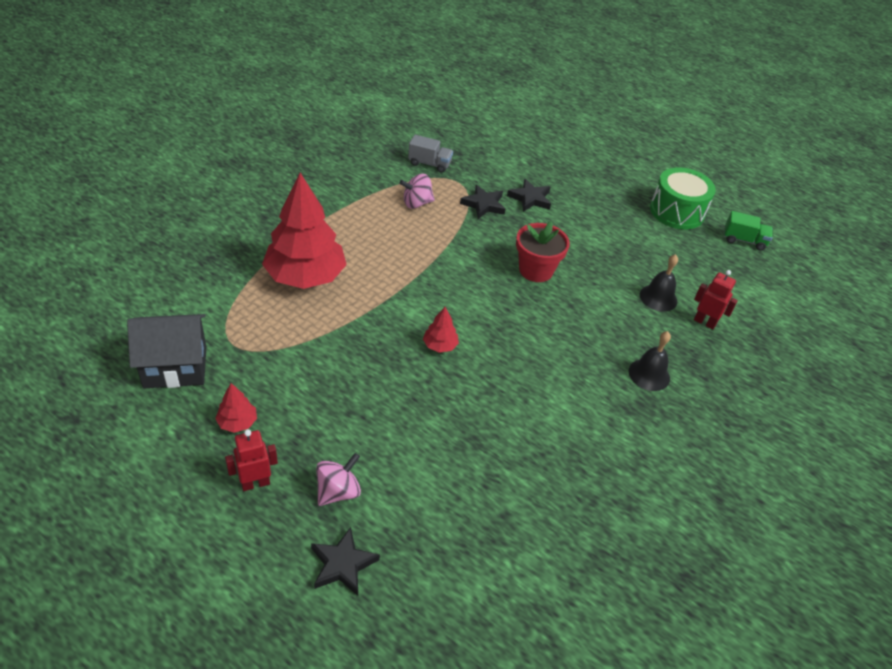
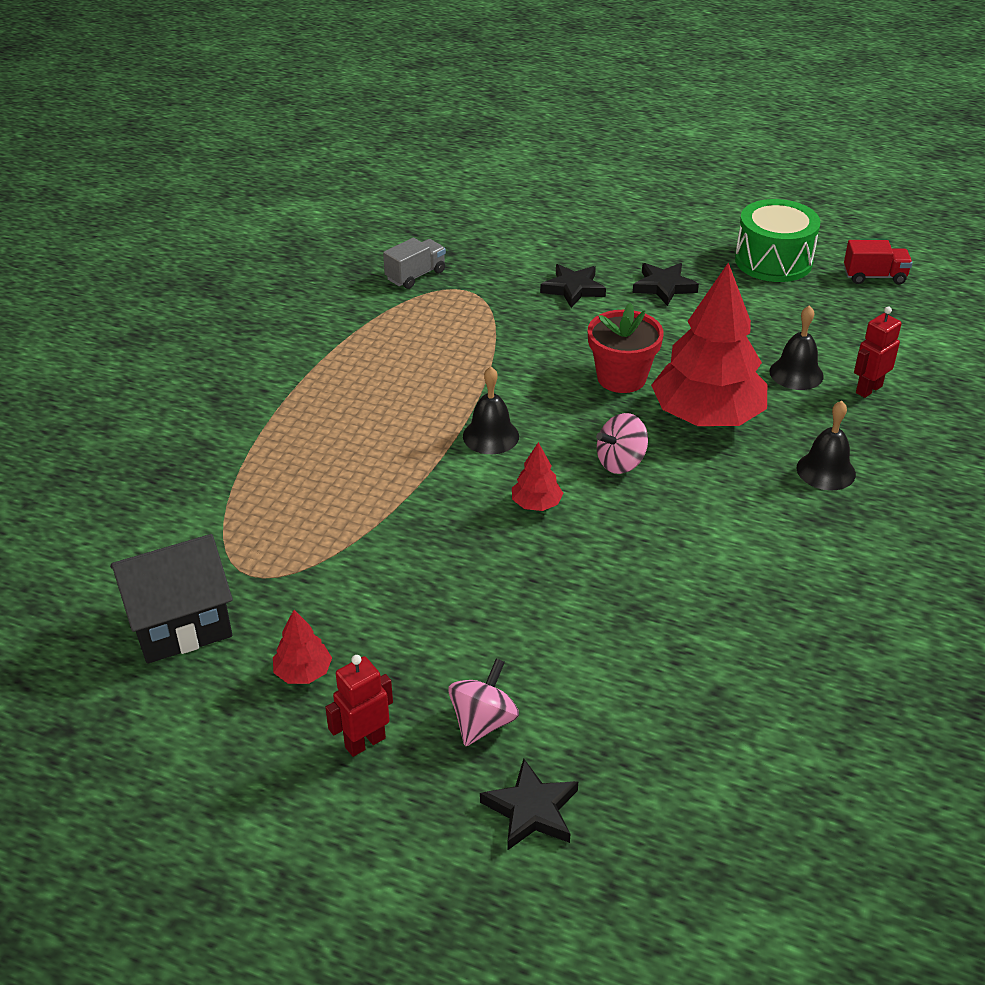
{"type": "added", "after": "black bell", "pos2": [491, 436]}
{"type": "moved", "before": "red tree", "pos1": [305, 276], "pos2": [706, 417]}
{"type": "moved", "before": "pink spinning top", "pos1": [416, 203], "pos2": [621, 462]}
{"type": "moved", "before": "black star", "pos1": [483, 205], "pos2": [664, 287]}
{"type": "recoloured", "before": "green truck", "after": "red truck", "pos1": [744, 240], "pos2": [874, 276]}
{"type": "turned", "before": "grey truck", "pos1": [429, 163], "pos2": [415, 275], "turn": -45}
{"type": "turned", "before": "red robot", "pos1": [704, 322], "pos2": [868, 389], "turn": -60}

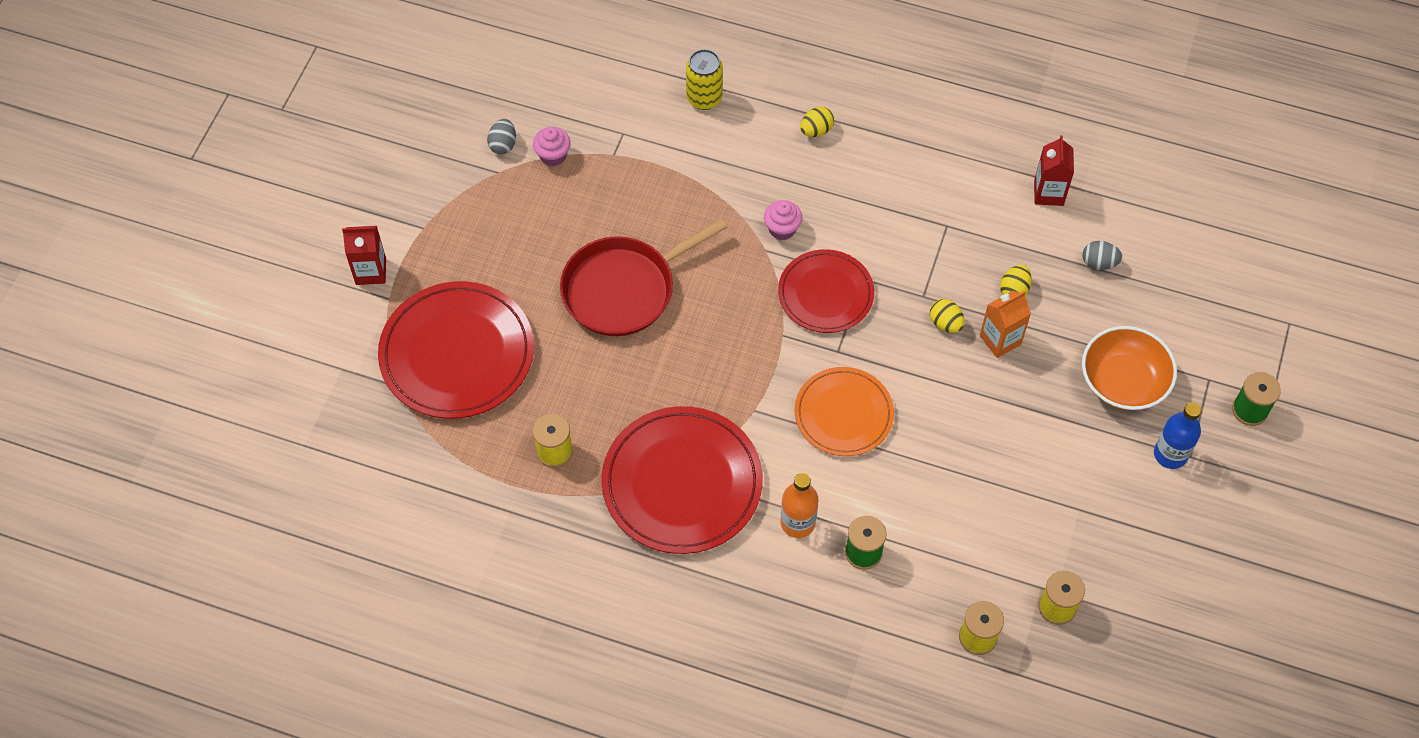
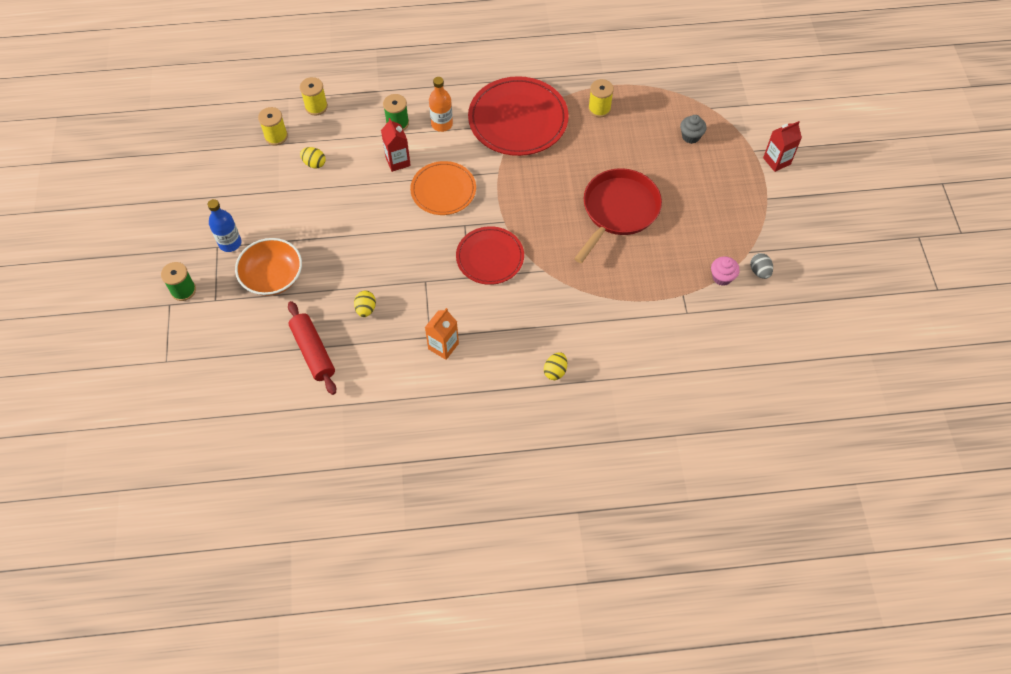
{"type": "removed", "before": "yellow can", "pos1": [704, 98]}
{"type": "removed", "before": "pink cupcake", "pos1": [782, 229]}
{"type": "moved", "before": "yellow egg", "pos1": [945, 323], "pos2": [314, 163]}
{"type": "moved", "before": "orange carton", "pos1": [1000, 340], "pos2": [443, 346]}
{"type": "moved", "before": "red carton", "pos1": [1048, 193], "pos2": [398, 161]}
{"type": "replaced", "before": "red plate", "after": "grey cupcake", "pos1": [457, 354], "pos2": [690, 136]}
{"type": "replaced", "before": "grey egg", "after": "red rolling pin", "pos1": [1099, 263], "pos2": [313, 352]}

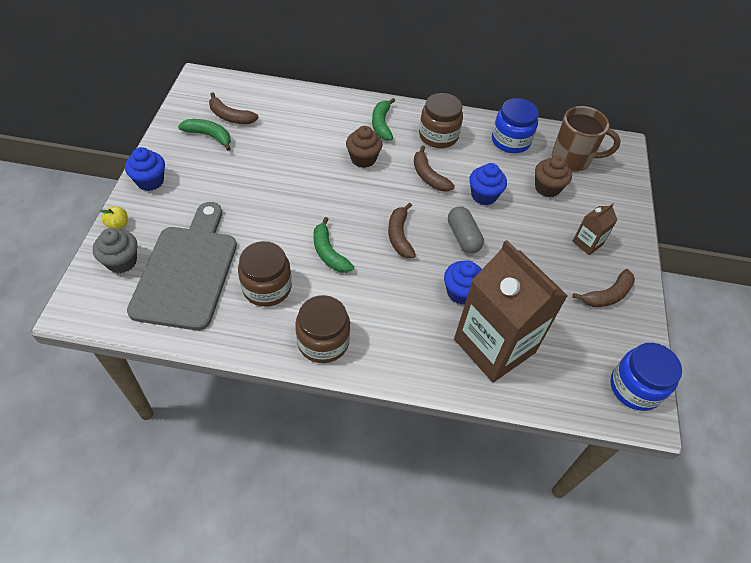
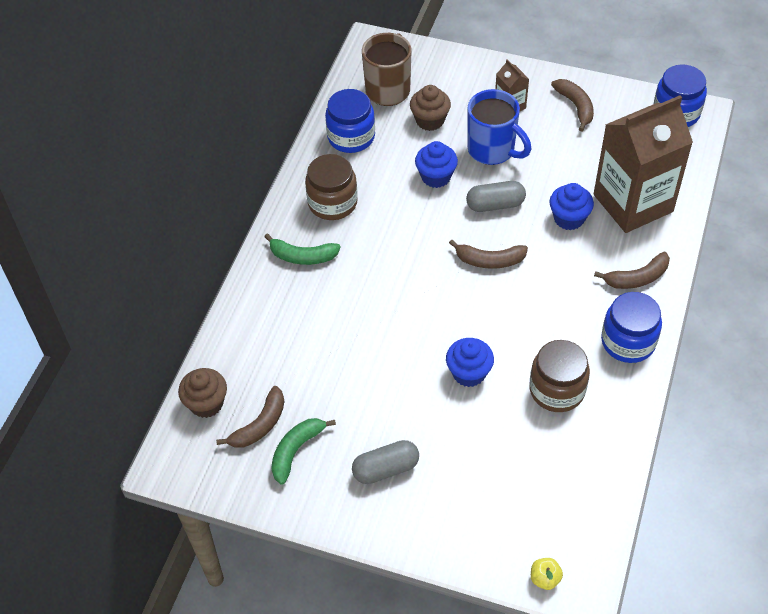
{"type": "removed", "before": "grey cupcake", "pos1": [122, 261]}
{"type": "removed", "before": "grey cutting board", "pos1": [187, 271]}
{"type": "removed", "before": "green banana", "pos1": [329, 253]}
{"type": "added", "after": "grey capsule", "pos2": [386, 469]}
{"type": "added", "after": "blue mug", "pos2": [492, 150]}
{"type": "moved", "before": "yellow apple", "pos1": [118, 225], "pos2": [545, 578]}
{"type": "moved", "before": "blue cupcake", "pos1": [150, 181], "pos2": [469, 373]}
{"type": "moved", "before": "brown cupcake", "pos1": [363, 159], "pos2": [206, 403]}
{"type": "moved", "before": "brown banana", "pos1": [428, 176], "pos2": [637, 278]}
{"type": "recoloured", "before": "brown jar", "after": "blue jar", "pos1": [323, 341], "pos2": [628, 342]}

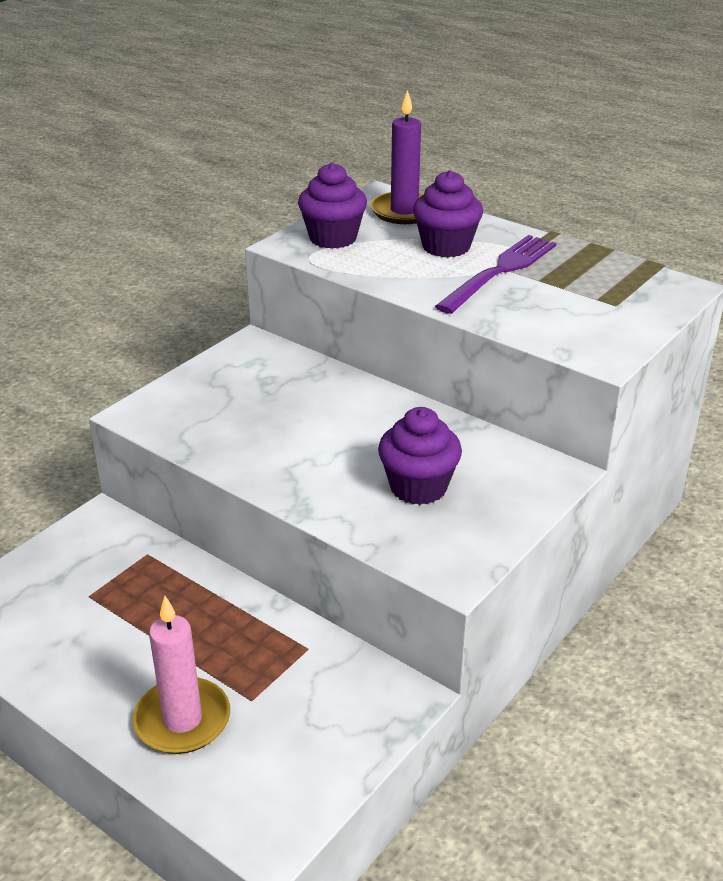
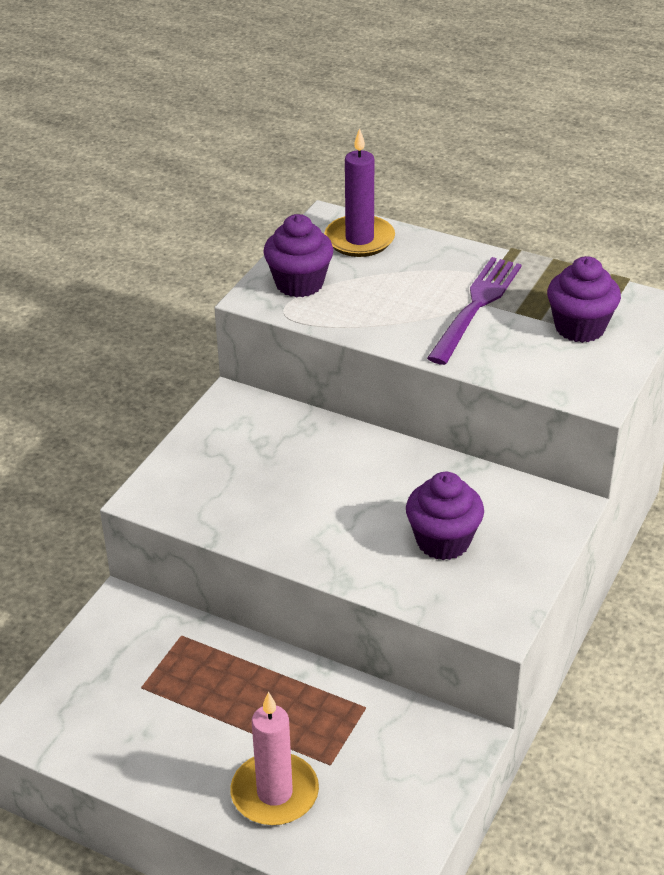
{"type": "moved", "before": "purple cupcake", "pos1": [446, 247], "pos2": [580, 327]}

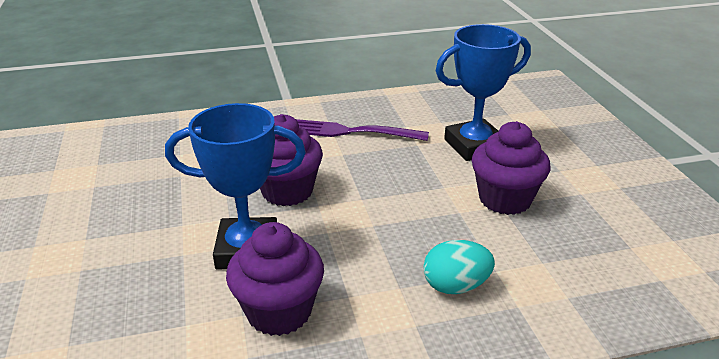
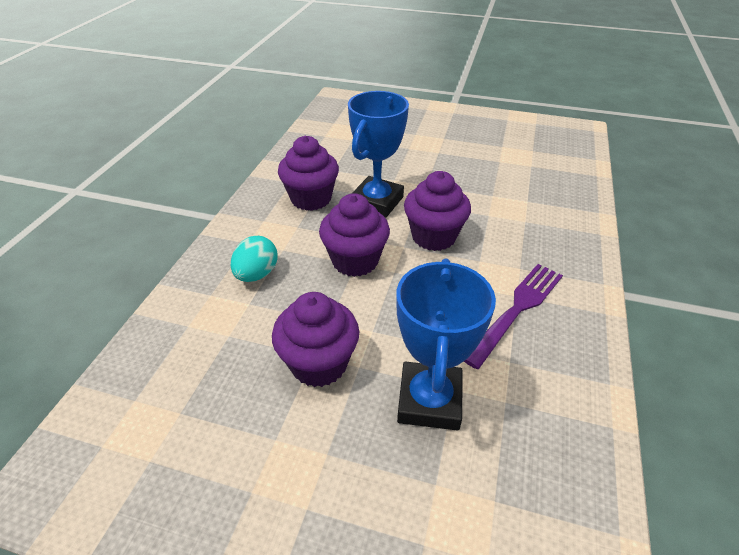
{"type": "added", "after": "purple cupcake", "pos2": [355, 261]}

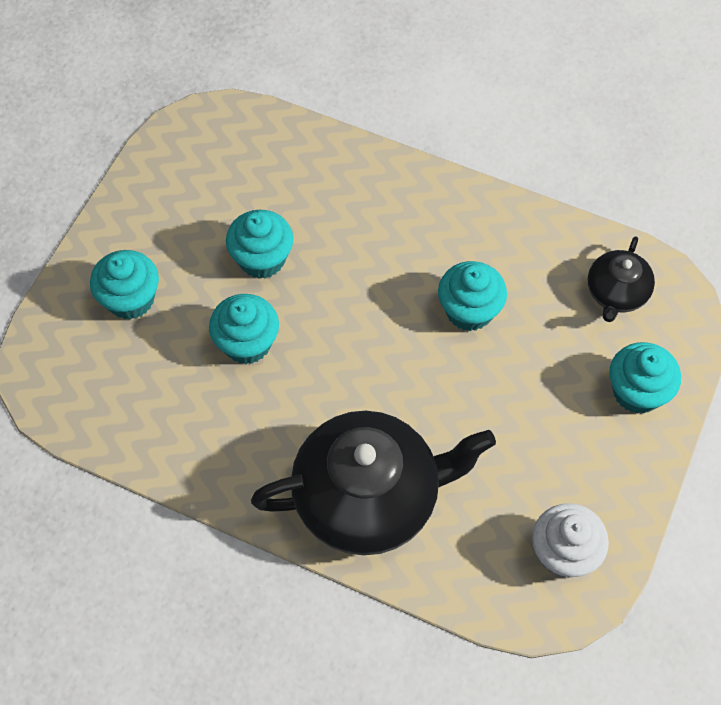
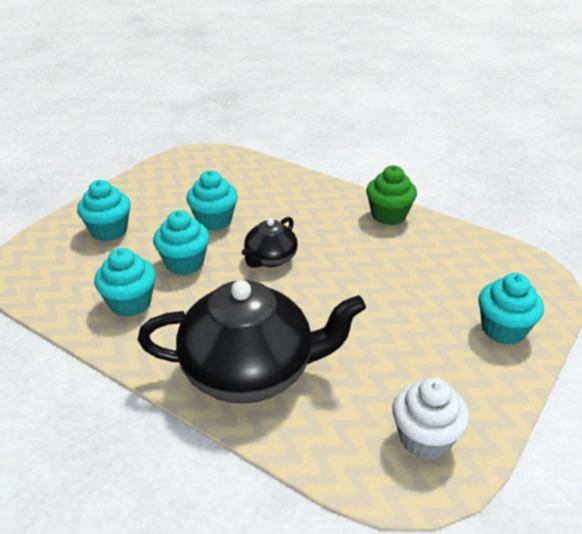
{"type": "added", "after": "green cupcake", "pos2": [388, 215]}
{"type": "moved", "before": "turquoise cupcake", "pos1": [469, 310], "pos2": [130, 303]}
{"type": "moved", "before": "black teapot", "pos1": [616, 293], "pos2": [270, 259]}

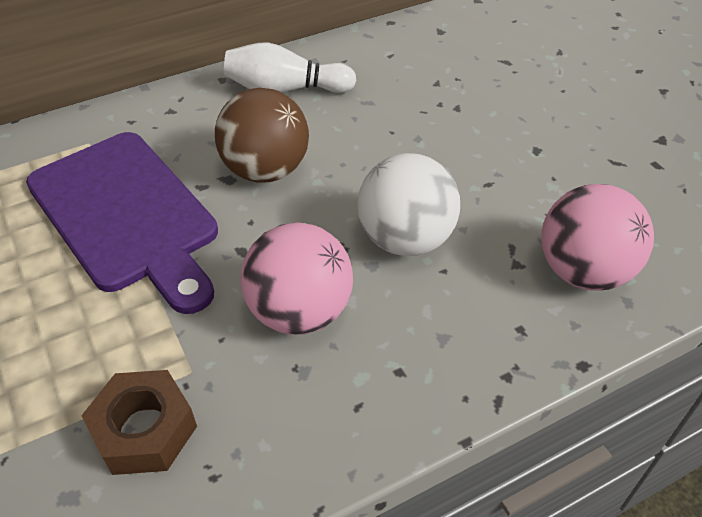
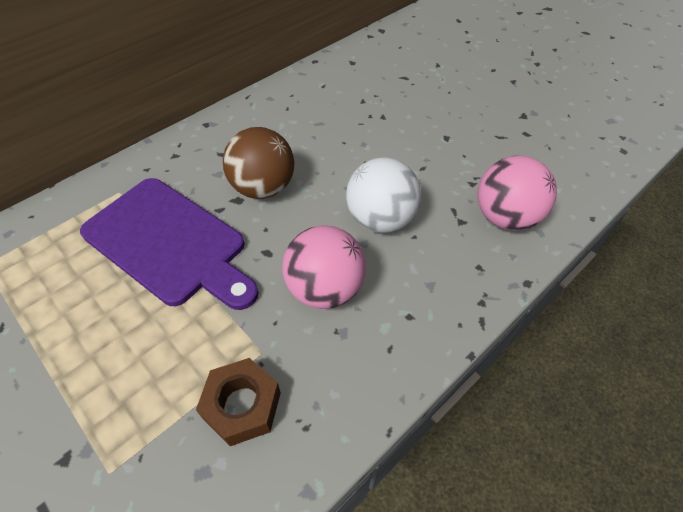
{"type": "removed", "before": "white bowling pin", "pos1": [285, 89]}

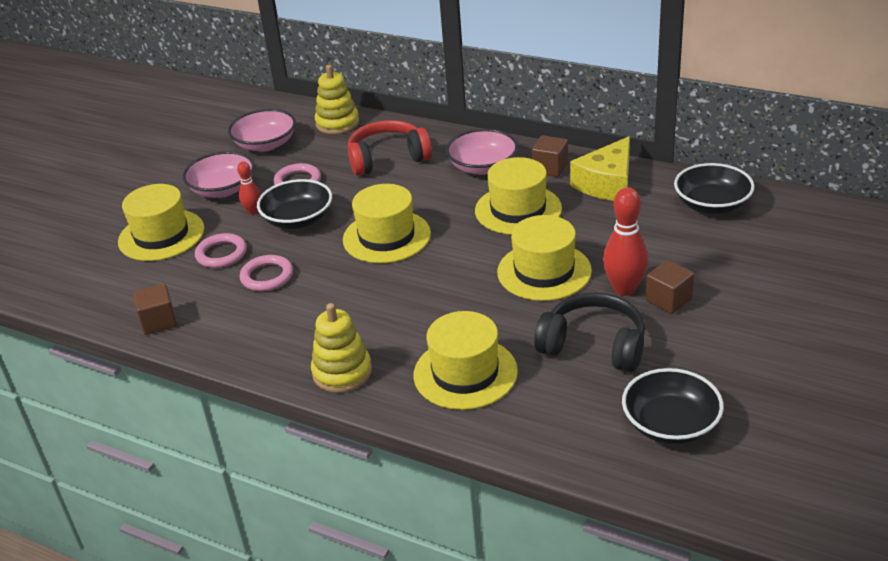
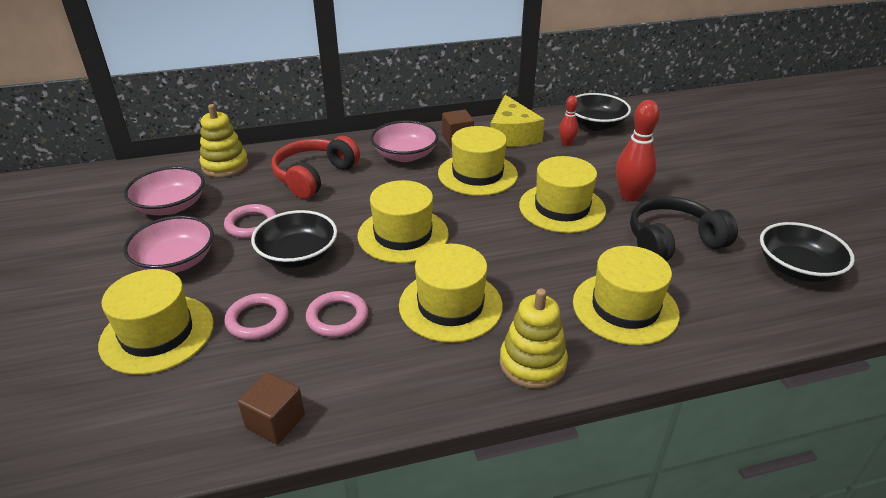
{"type": "removed", "before": "brown cube", "pos1": [668, 300]}
{"type": "added", "after": "yellow hat", "pos2": [450, 305]}
{"type": "moved", "before": "red bowling pin", "pos1": [253, 211], "pos2": [566, 143]}

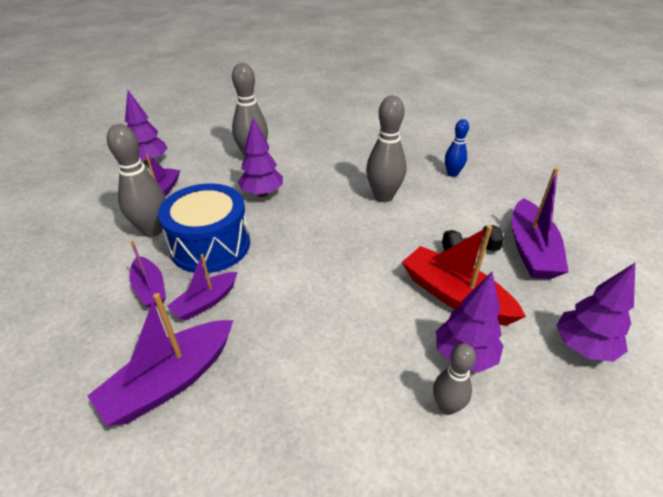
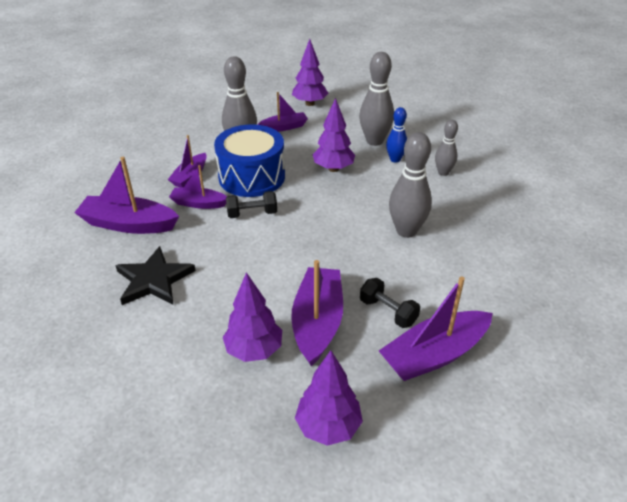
{"type": "added", "after": "black star", "pos2": [154, 280]}
{"type": "added", "after": "black dumbbell", "pos2": [252, 214]}
{"type": "moved", "before": "grey bowling pin", "pos1": [447, 406], "pos2": [443, 172]}
{"type": "moved", "before": "blue bowling pin", "pos1": [452, 173], "pos2": [395, 159]}
{"type": "recoloured", "before": "red boat", "after": "purple boat", "pos1": [455, 296], "pos2": [317, 322]}

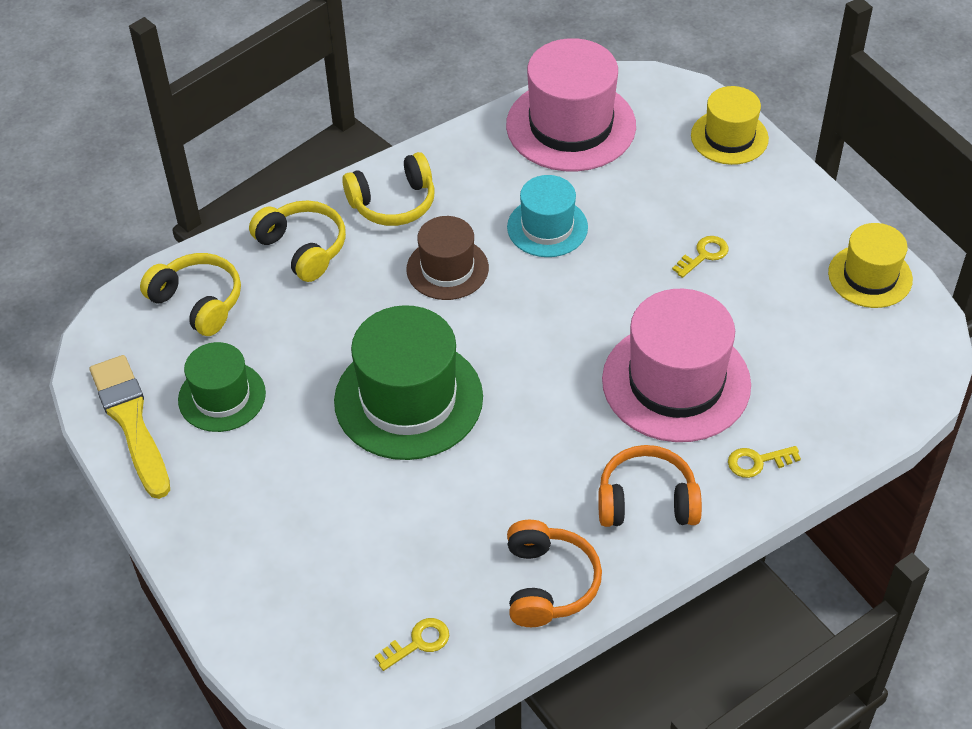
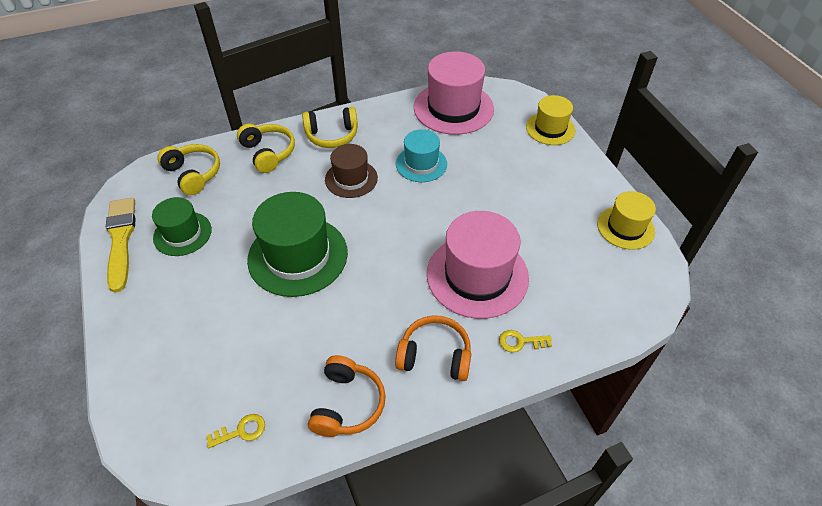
{"type": "removed", "before": "yellow key", "pos1": [704, 255]}

